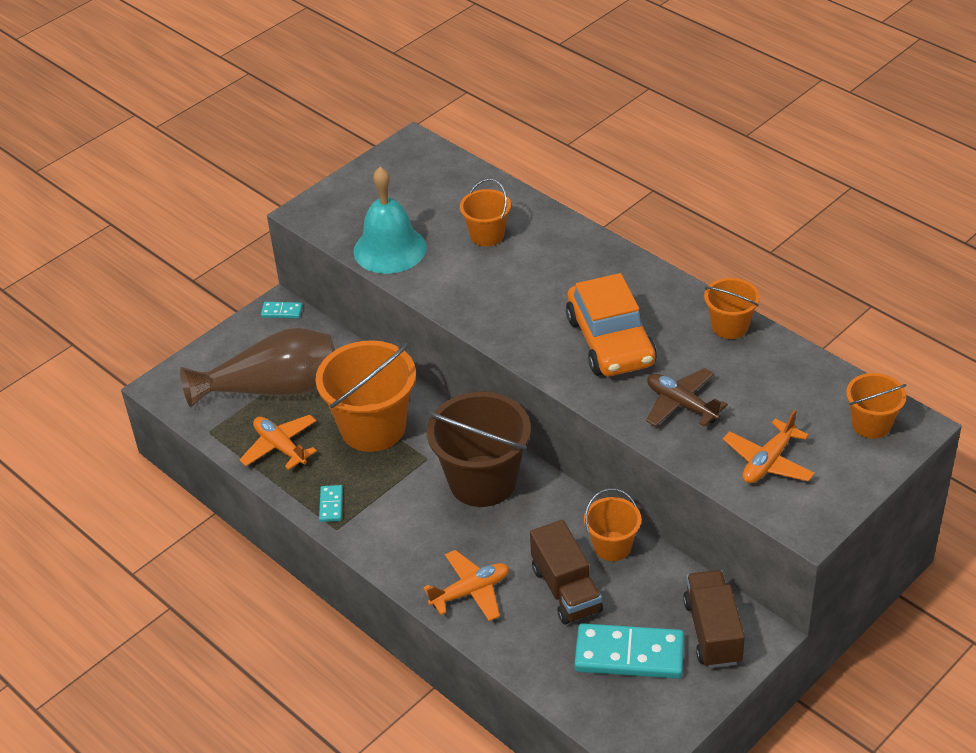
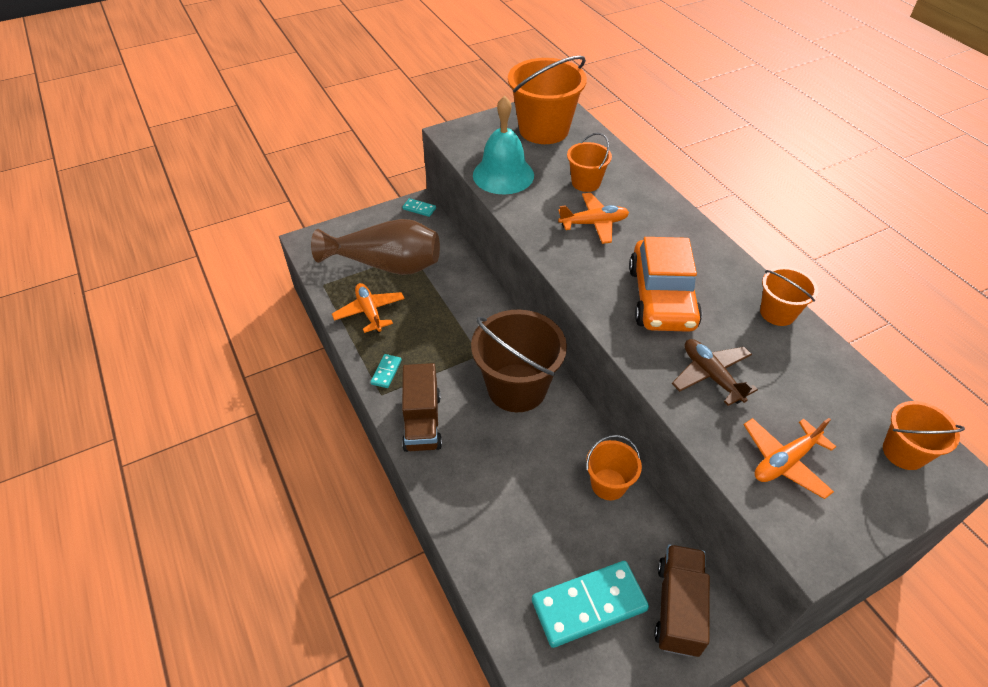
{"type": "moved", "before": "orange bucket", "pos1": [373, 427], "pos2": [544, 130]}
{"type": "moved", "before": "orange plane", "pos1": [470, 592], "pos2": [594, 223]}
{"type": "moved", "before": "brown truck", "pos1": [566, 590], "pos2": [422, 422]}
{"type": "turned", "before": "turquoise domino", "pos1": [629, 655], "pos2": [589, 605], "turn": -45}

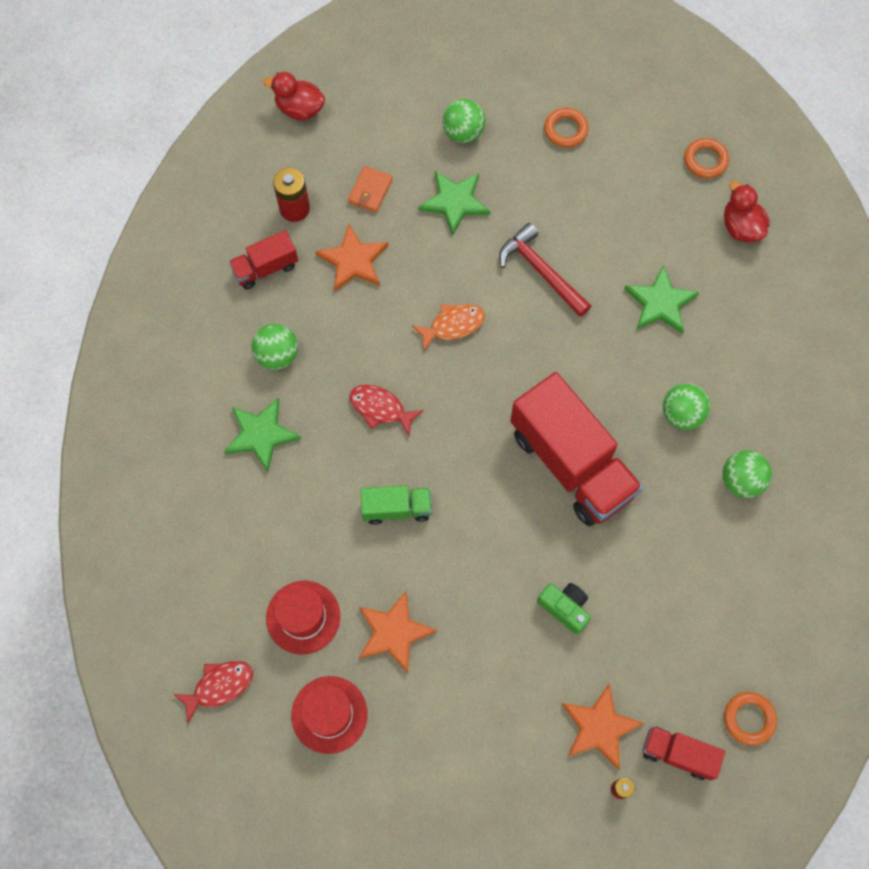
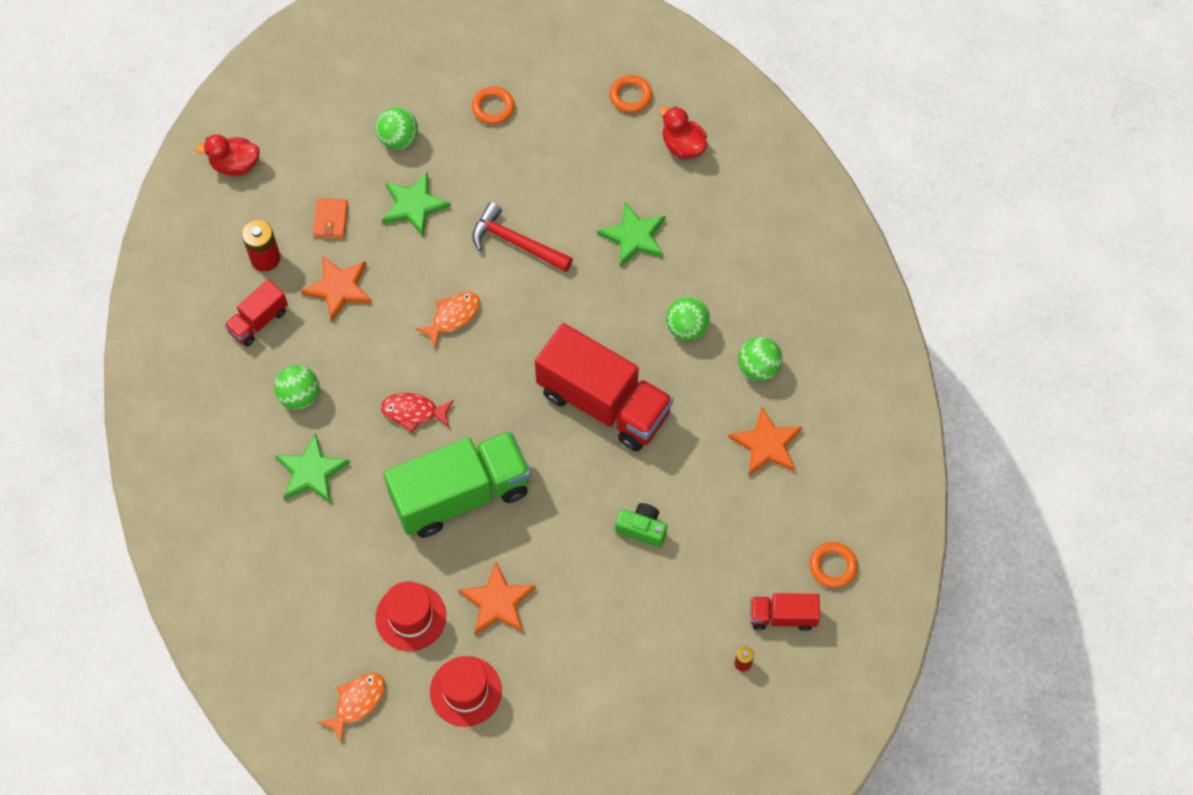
{"type": "moved", "before": "orange star", "pos1": [599, 727], "pos2": [766, 444]}
{"type": "recoloured", "before": "red fish", "after": "orange fish", "pos1": [219, 686], "pos2": [357, 702]}
{"type": "resized", "before": "green truck", "pos1": [396, 508], "pos2": [460, 495], "scale": 2.05}

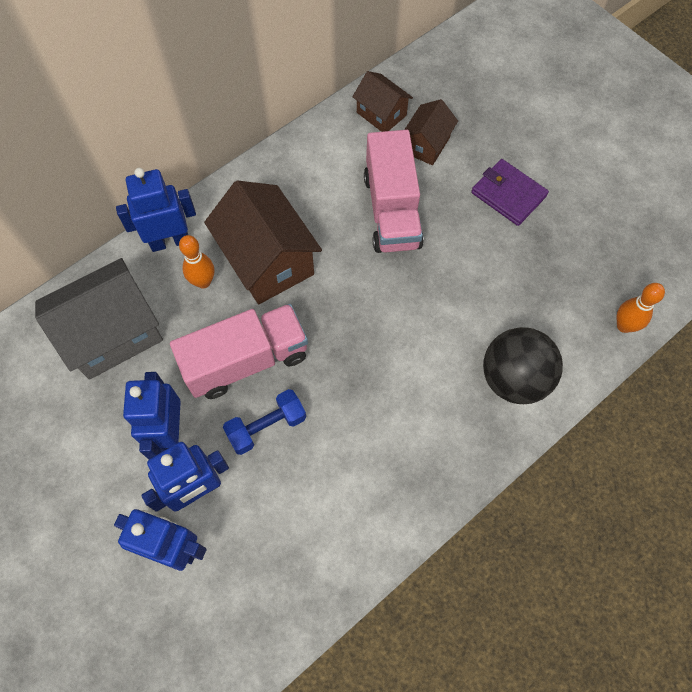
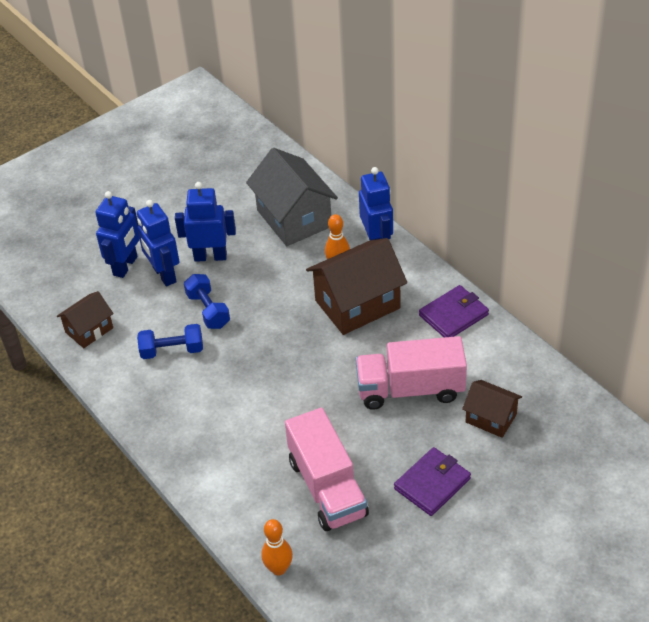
{"type": "removed", "before": "black ball", "pos1": [513, 378]}
{"type": "added", "after": "blue dumbbell", "pos2": [172, 351]}
{"type": "added", "after": "purple wallet", "pos2": [453, 315]}
{"type": "moved", "before": "pink truck", "pos1": [246, 361], "pos2": [327, 487]}
{"type": "moved", "before": "brown house", "pos1": [381, 114], "pos2": [89, 330]}

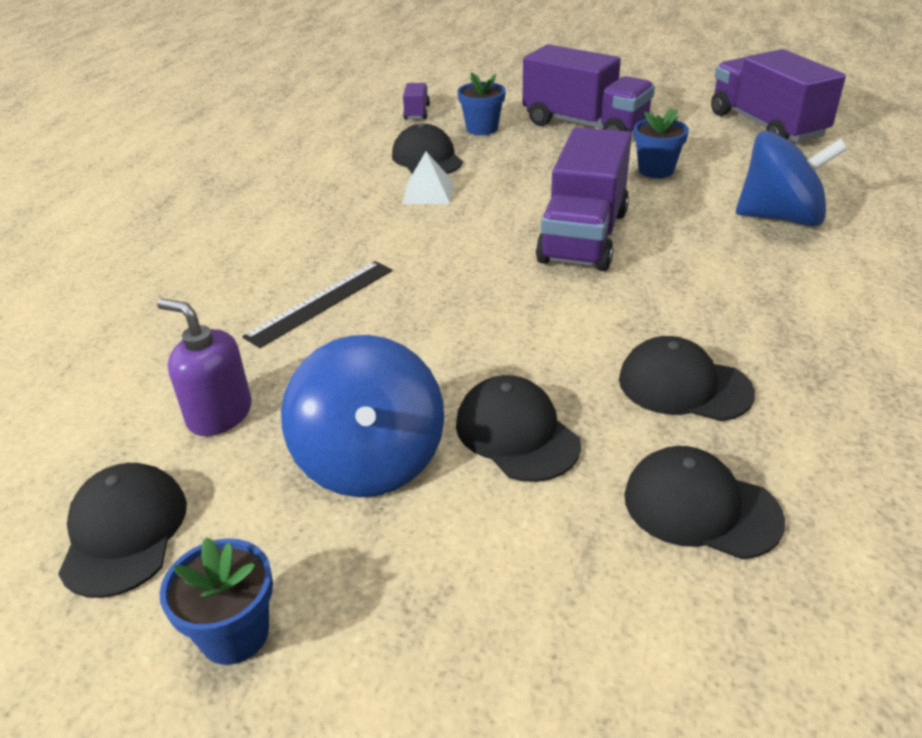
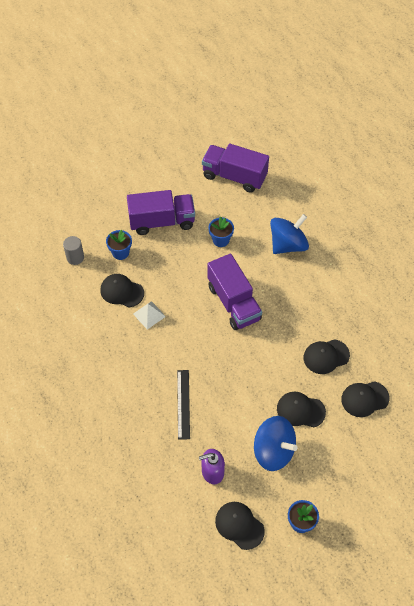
{"type": "replaced", "before": "purple truck", "after": "grey cylinder", "pos1": [417, 112], "pos2": [75, 257]}

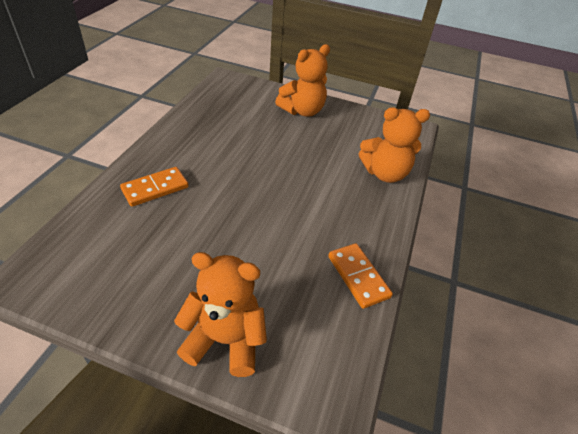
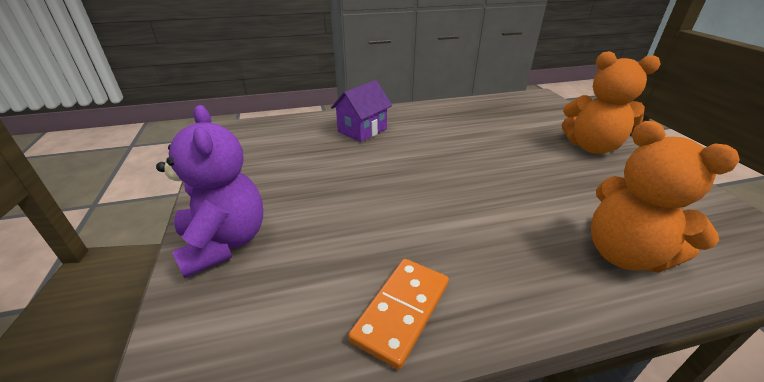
{"type": "replaced", "before": "orange domino", "after": "purple house", "pos1": [155, 188], "pos2": [362, 130]}
{"type": "recoloured", "before": "orange teddy bear", "after": "purple teddy bear", "pos1": [225, 340], "pos2": [224, 242]}

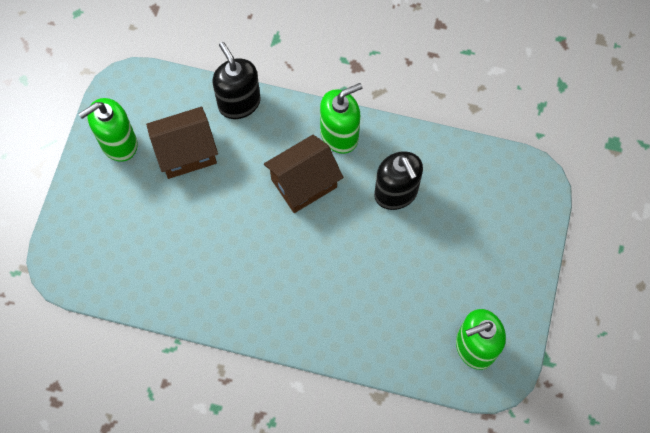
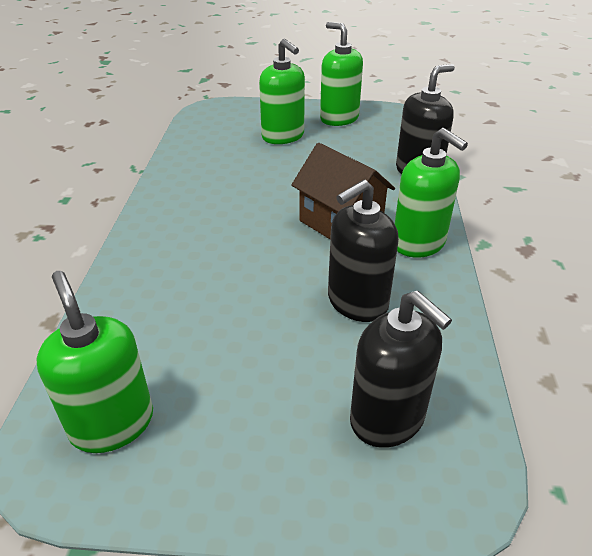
{"type": "removed", "before": "brown house", "pos1": [186, 152]}
{"type": "added", "after": "green soap dispenser", "pos2": [283, 136]}
{"type": "added", "after": "black soap dispenser", "pos2": [387, 418]}

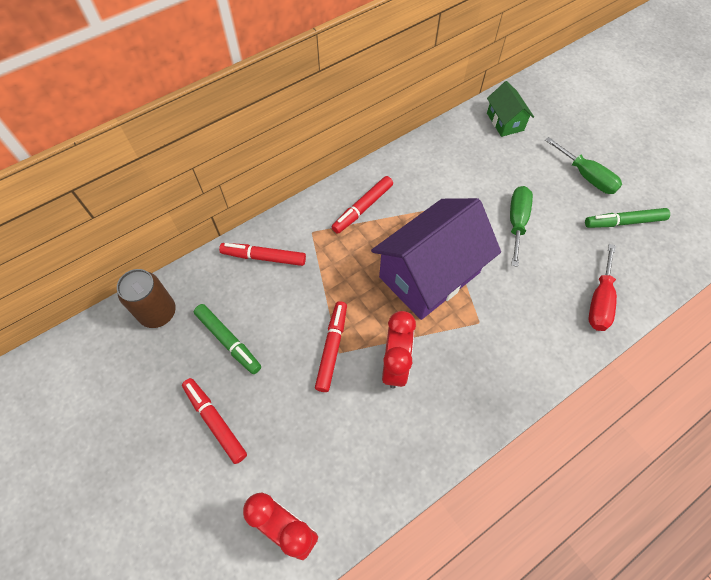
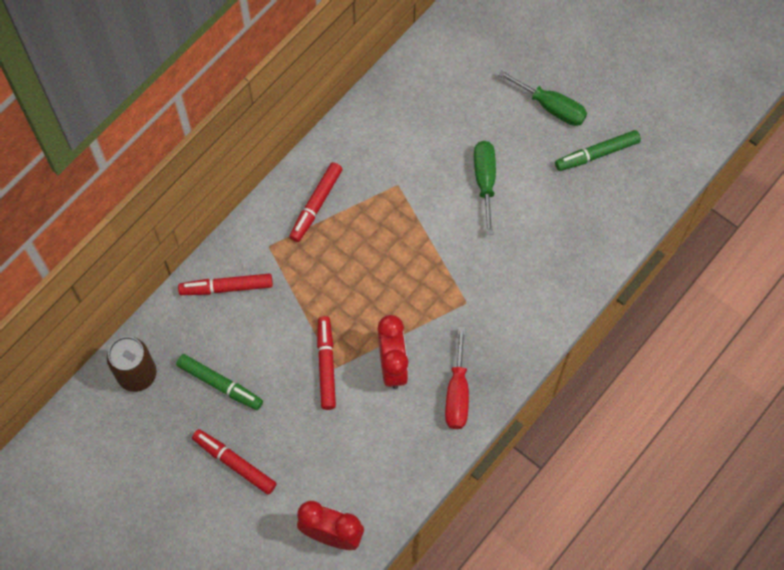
{"type": "removed", "before": "purple house", "pos1": [429, 275]}
{"type": "removed", "before": "green house", "pos1": [505, 122]}
{"type": "moved", "before": "red screwdriver", "pos1": [599, 300], "pos2": [457, 393]}

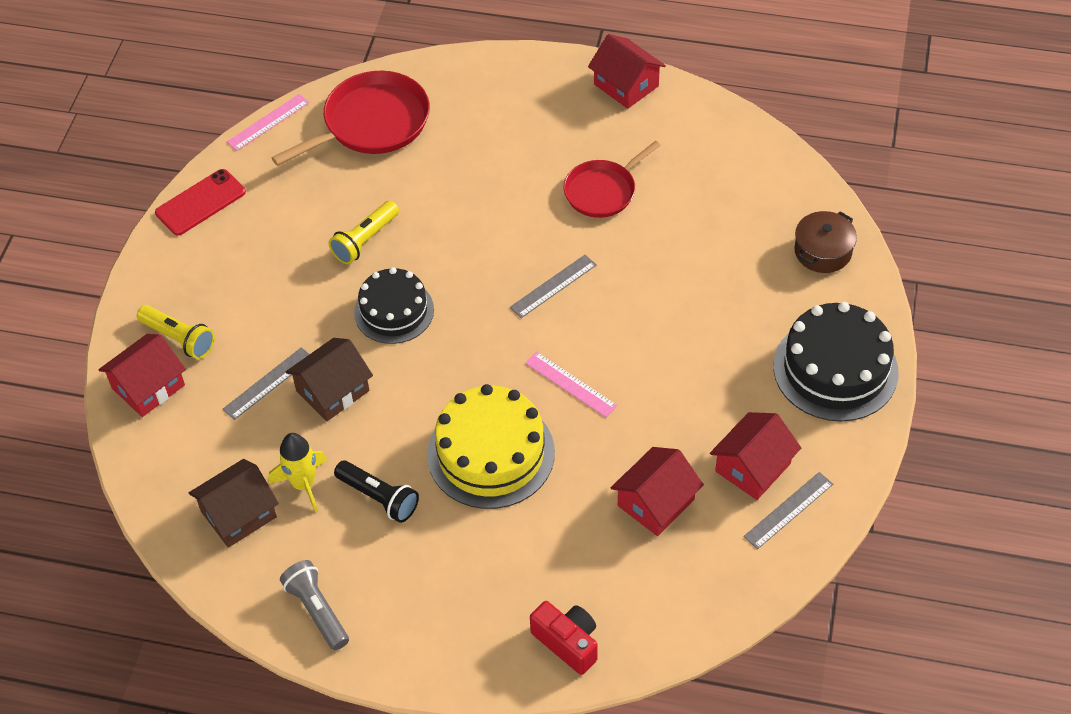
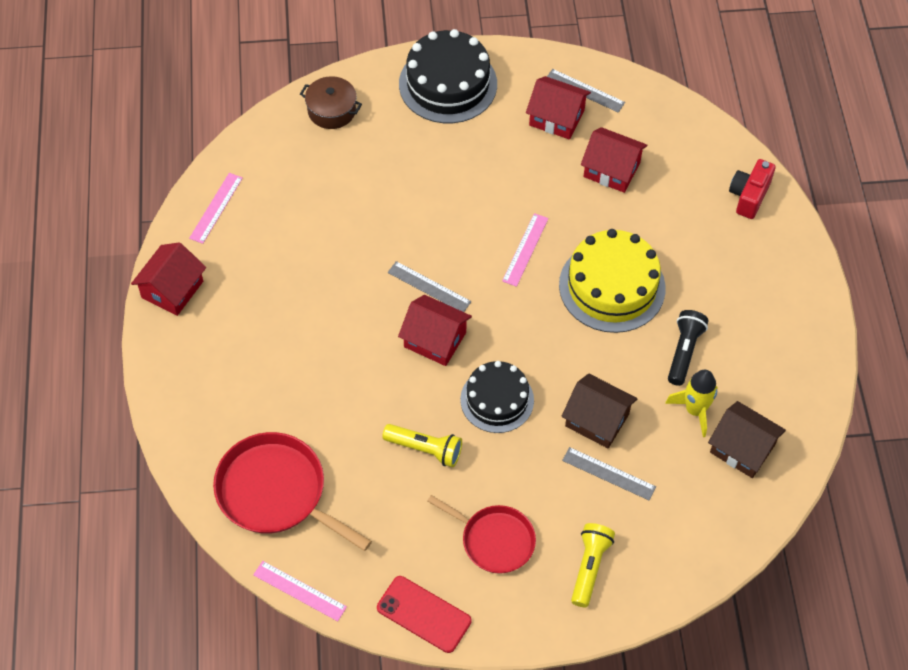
{"type": "removed", "before": "grey flashlight", "pos1": [317, 610]}
{"type": "added", "after": "pink ruler", "pos2": [216, 208]}
{"type": "moved", "before": "red house", "pos1": [148, 386], "pos2": [435, 339]}
{"type": "moved", "before": "red pan", "pos1": [603, 191], "pos2": [494, 540]}

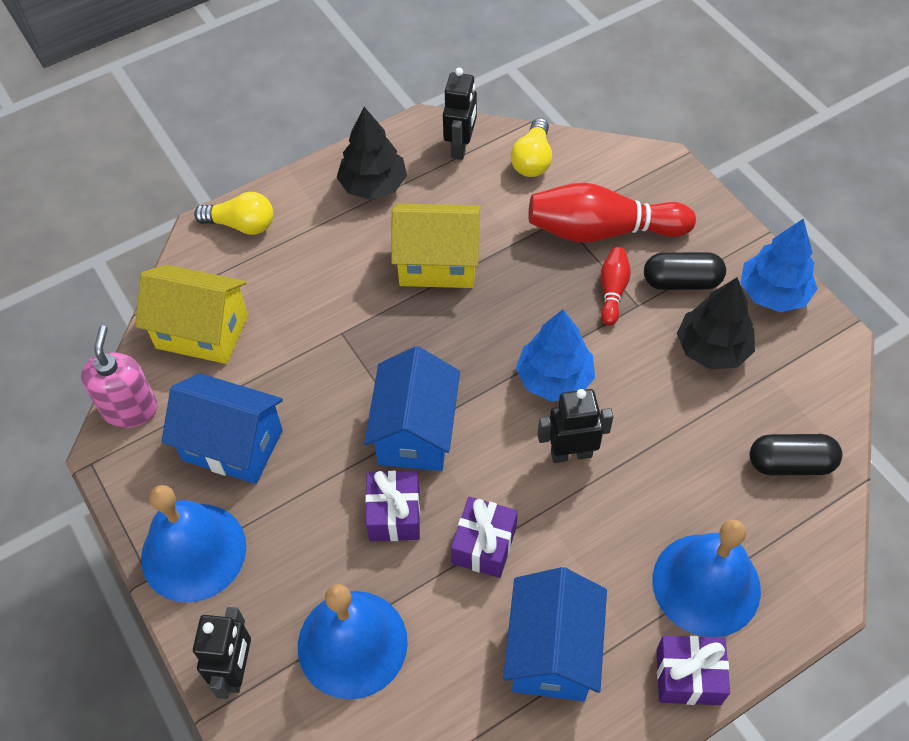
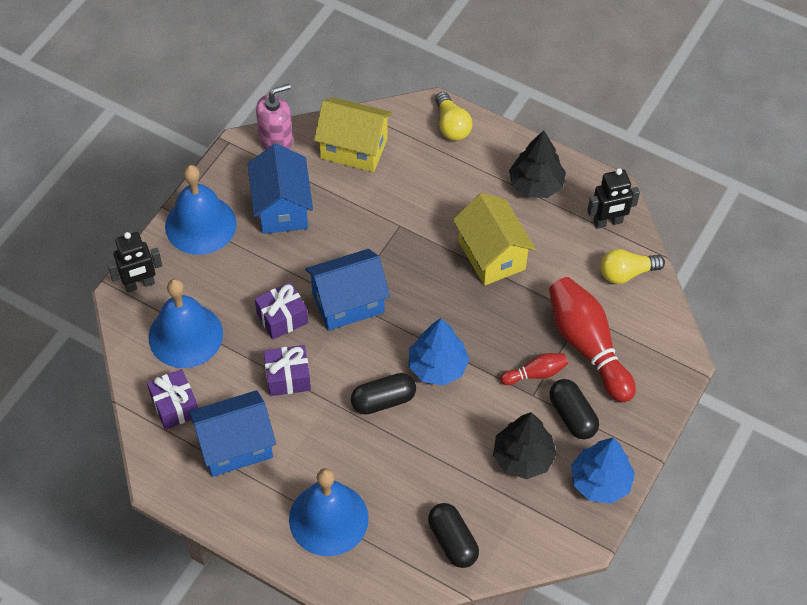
{"type": "moved", "before": "purple gift", "pos1": [688, 676], "pos2": [175, 406]}
{"type": "replaced", "before": "black robot", "after": "black capsule", "pos1": [571, 453], "pos2": [383, 400]}
{"type": "turned", "before": "yellow house", "pos1": [202, 332], "pos2": [354, 148], "turn": -60}

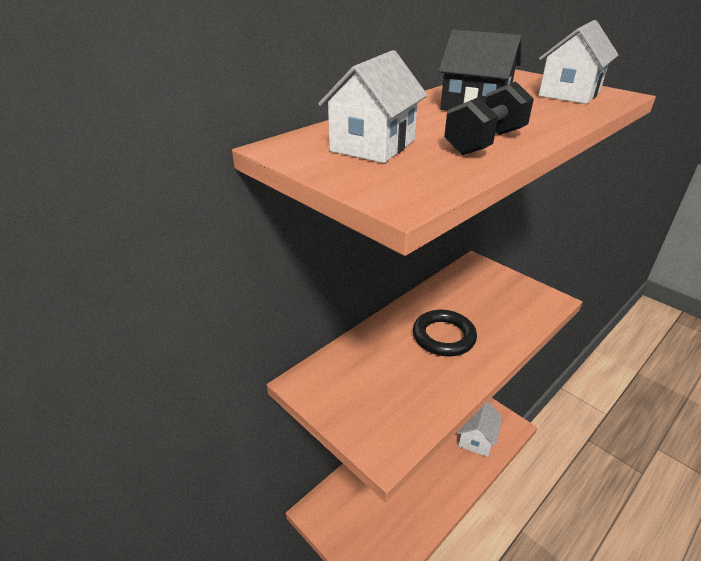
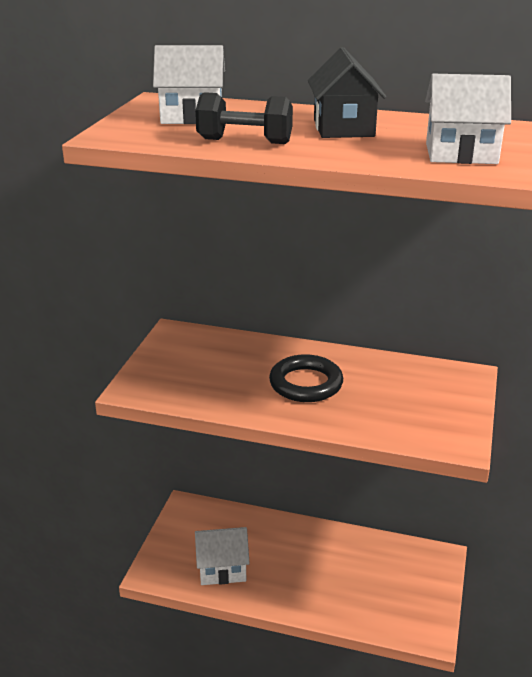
{"type": "moved", "before": "white house", "pos1": [476, 438], "pos2": [222, 568]}

